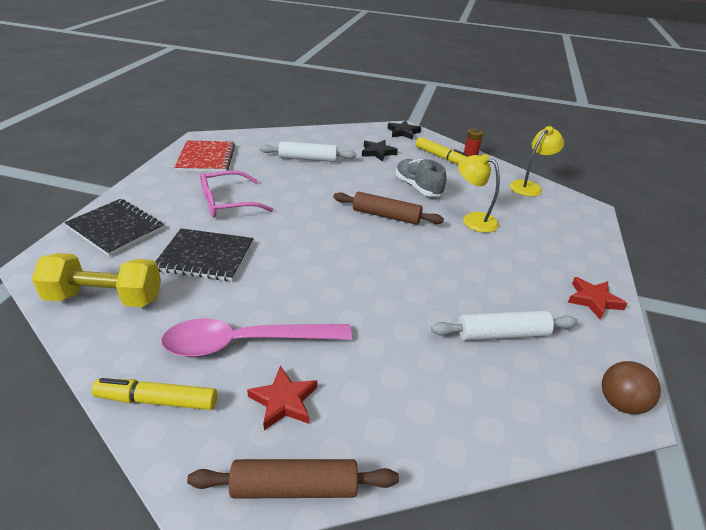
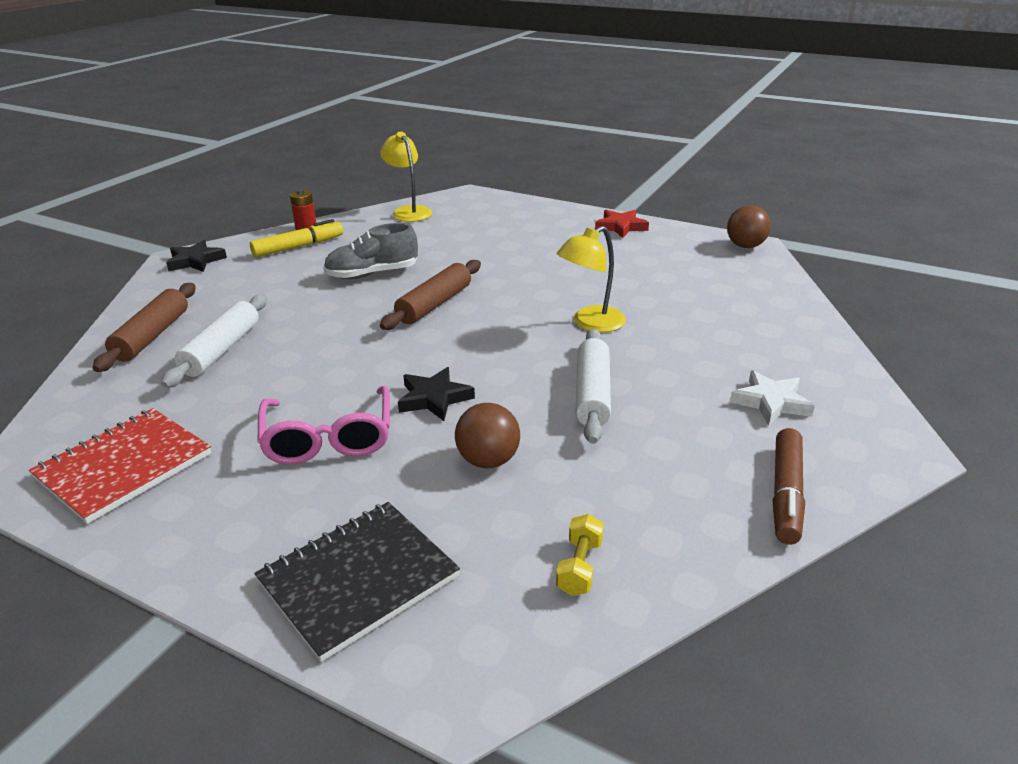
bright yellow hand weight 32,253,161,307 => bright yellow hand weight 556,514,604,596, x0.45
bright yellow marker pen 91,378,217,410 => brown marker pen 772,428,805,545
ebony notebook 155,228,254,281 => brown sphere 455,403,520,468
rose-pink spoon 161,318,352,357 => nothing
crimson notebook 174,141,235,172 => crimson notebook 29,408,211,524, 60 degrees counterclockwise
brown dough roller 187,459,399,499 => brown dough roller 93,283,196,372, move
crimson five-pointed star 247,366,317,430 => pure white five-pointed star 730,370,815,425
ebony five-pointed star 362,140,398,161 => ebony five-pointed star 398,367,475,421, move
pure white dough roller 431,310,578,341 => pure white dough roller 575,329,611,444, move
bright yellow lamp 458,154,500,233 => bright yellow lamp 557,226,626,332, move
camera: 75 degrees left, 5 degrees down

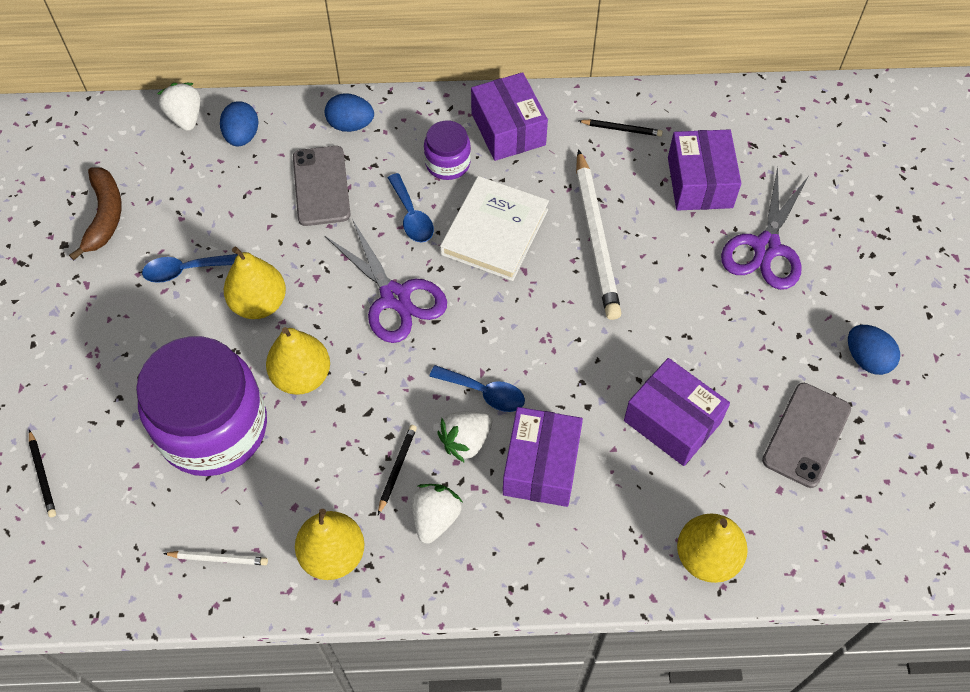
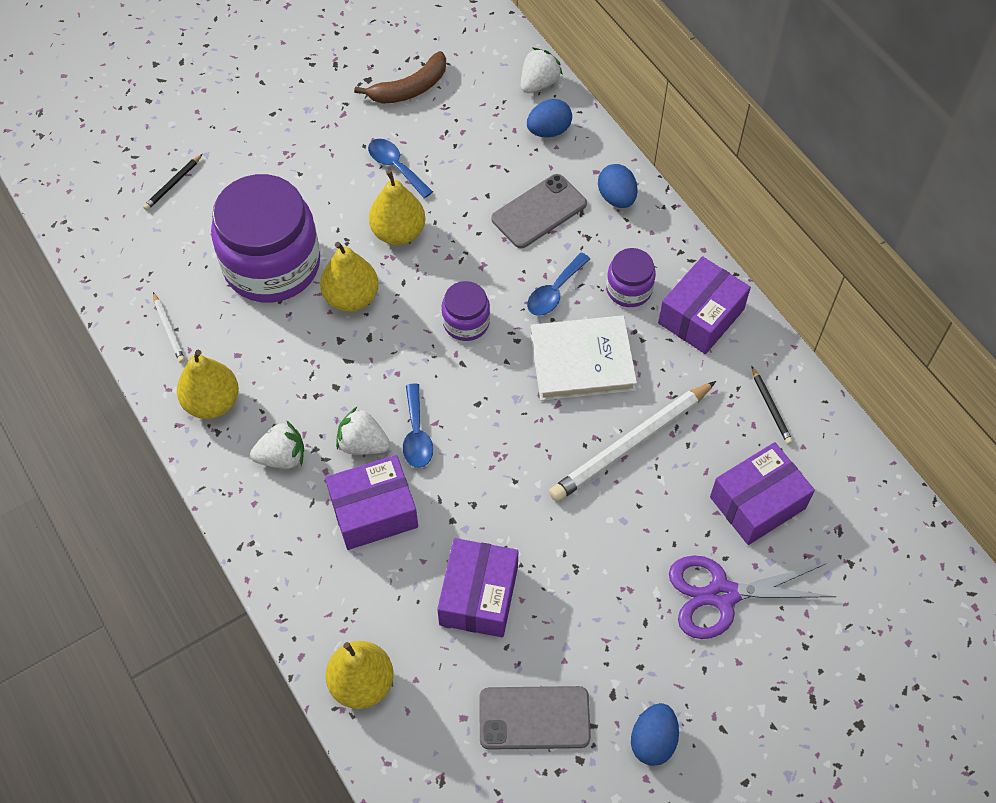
purple pair of scissors 325,219,447,343 => purple jam jar 442,281,490,341
ebony pencil 378,425,417,515 => nothing
camera: 60 degrees right, 0 degrees up

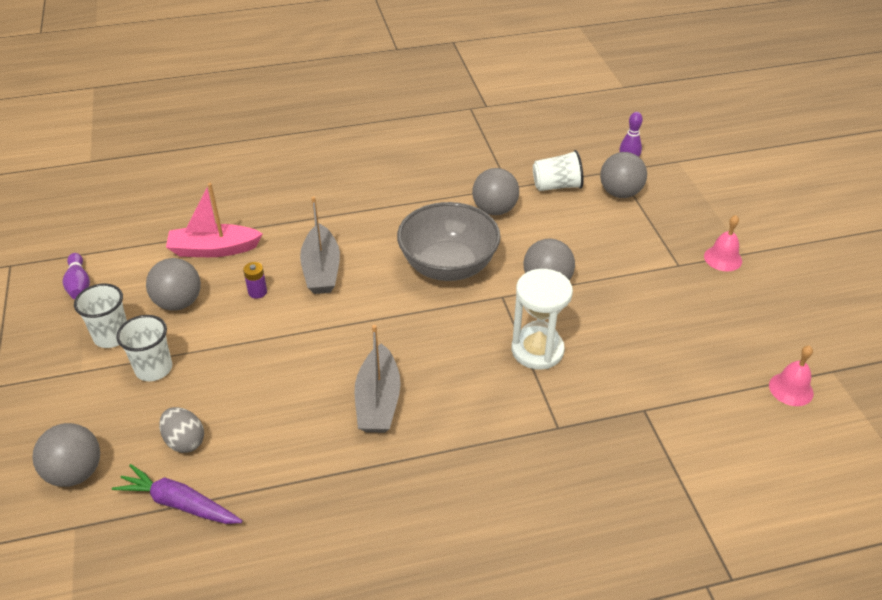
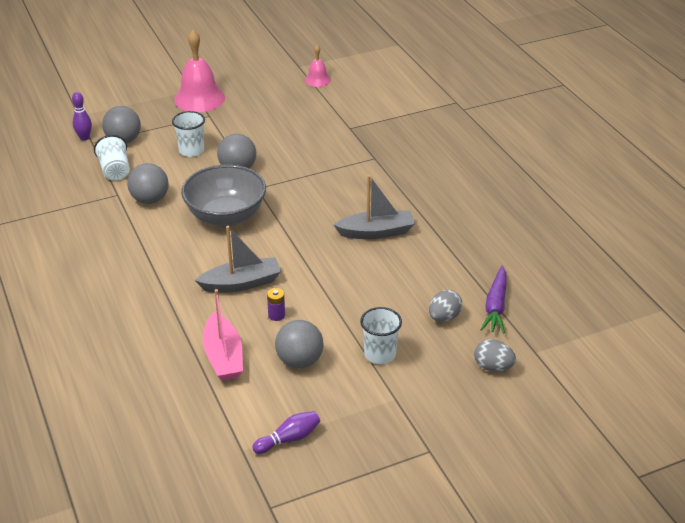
grey sphere 32,423,100,487 => grey egg 474,339,516,371
pure white cup 74,284,127,348 => pure white cup 172,111,205,157, move
pure white sand timer 512,269,573,370 => nothing
rose-pink school bell 704,215,742,271 => rose-pink school bell 174,30,225,112, x1.88
camera: 100 degrees left, 5 degrees down

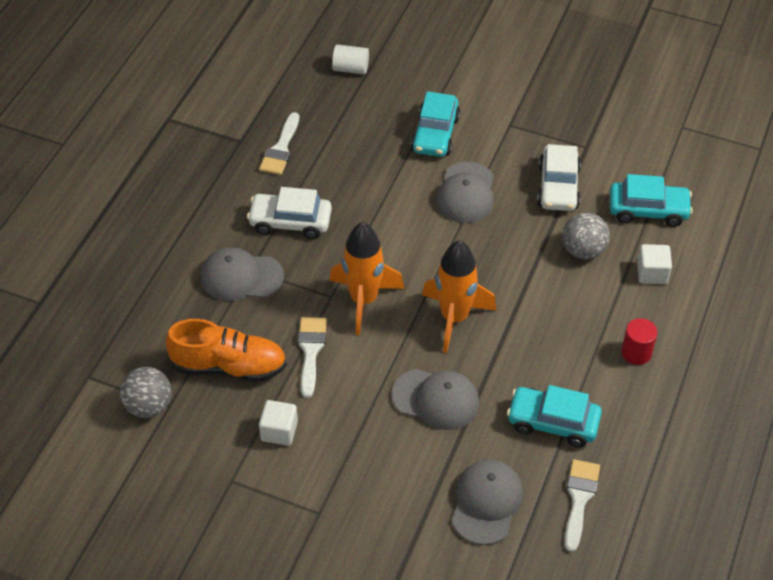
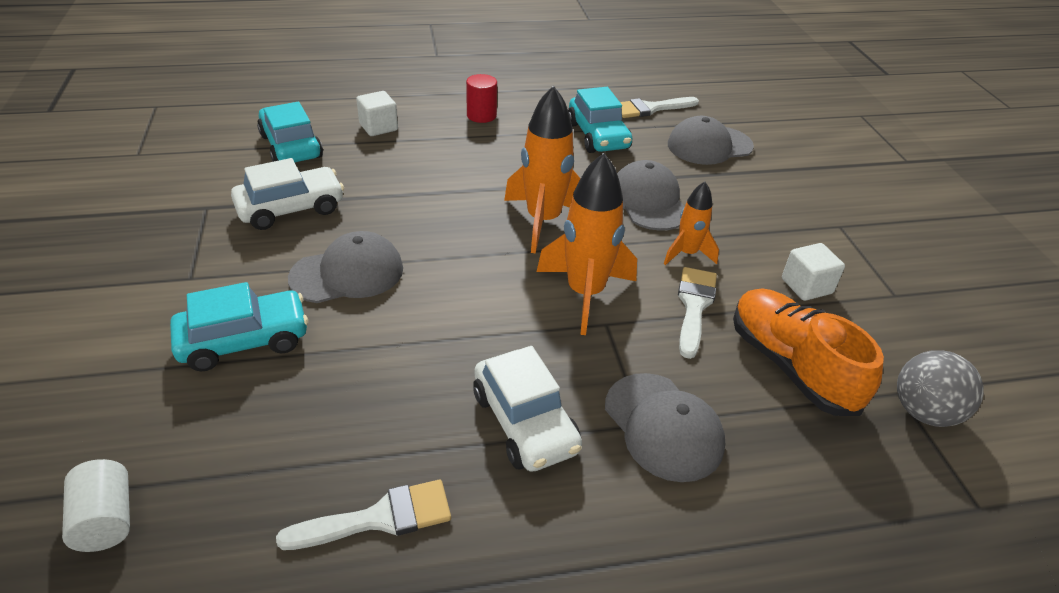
pure white paint brush 298,317,327,398 => pure white paint brush 678,267,717,359, 135 degrees clockwise
grey sphere 562,213,610,260 => nothing
nothing => orange spaceship 664,182,719,265
camera: 125 degrees left, 10 degrees down

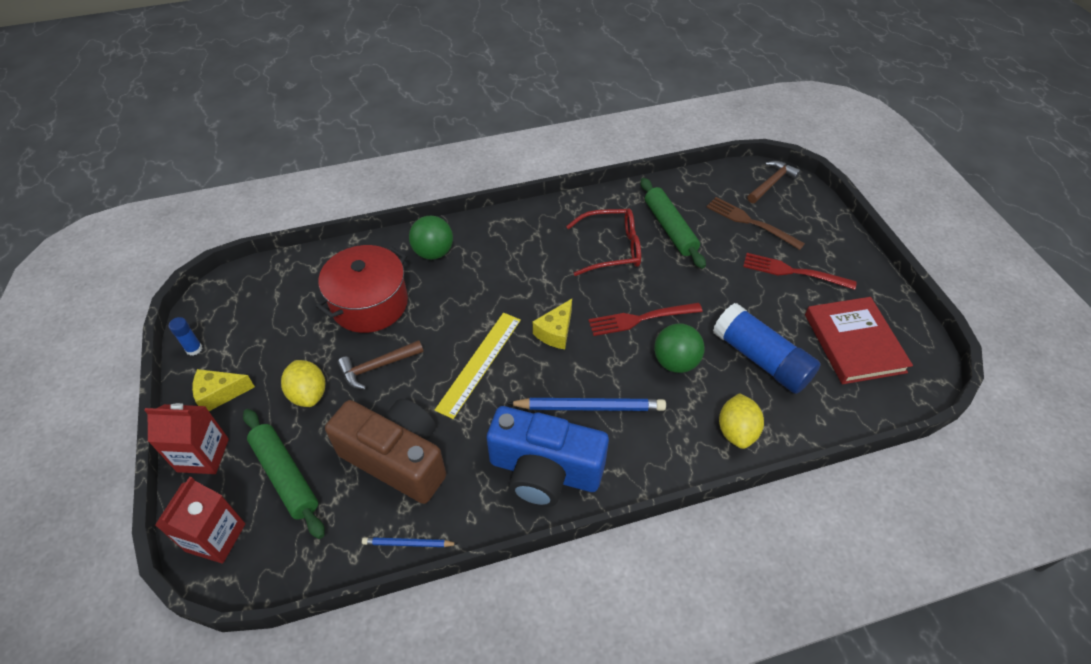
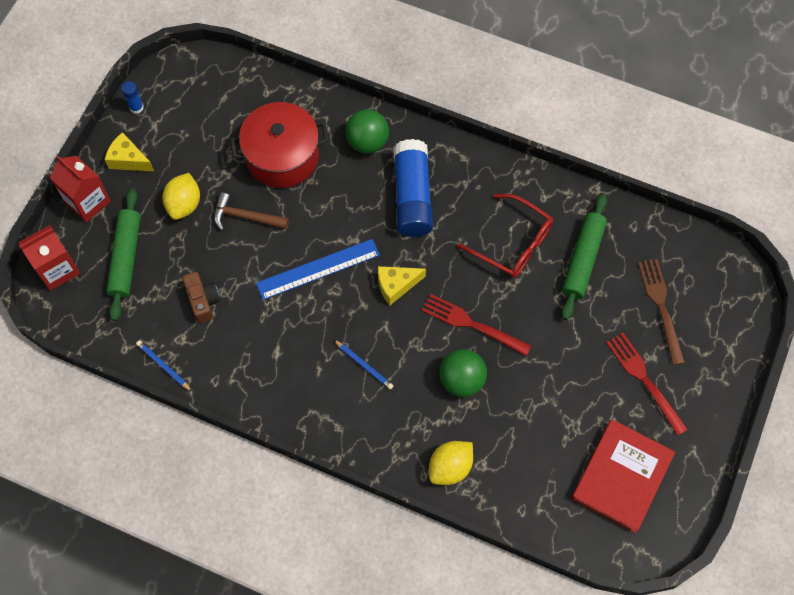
brown photo camera 325,399,446,504 => brown photo camera 182,272,220,323, x0.48
bright yellow straightedge 435,313,521,419 => blue straightedge 256,239,380,300
blue photo camera 487,406,609,507 => nothing
blue pencil 507,398,666,411 => blue pencil 333,339,393,390, x0.54
blue stick of glue 713,303,821,394 => blue stick of glue 393,139,433,237, move
brown hammer 748,161,801,203 => nothing
camera: 40 degrees right, 15 degrees up

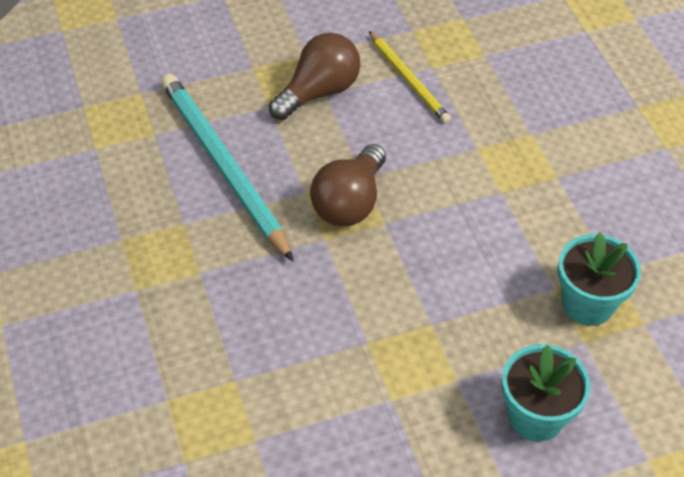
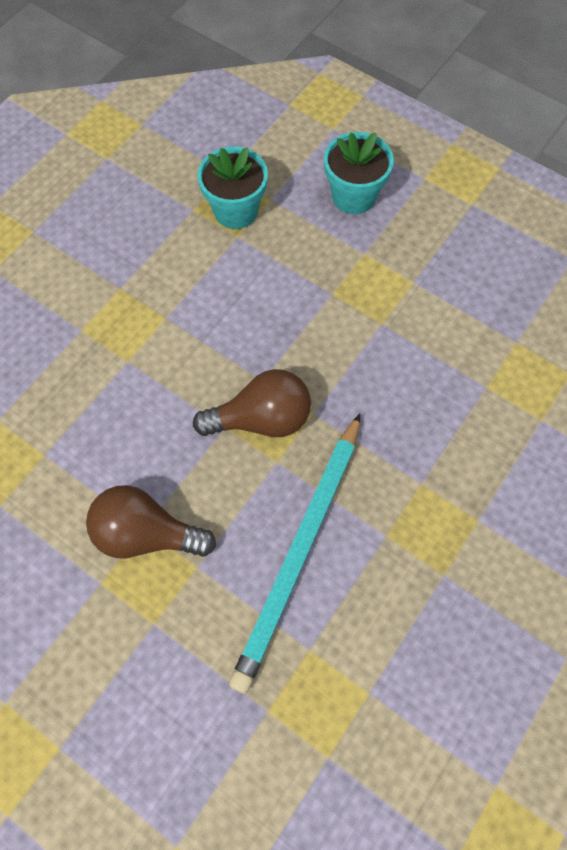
bright yellow pencil 369,31,451,124 => nothing
camera: 125 degrees left, 15 degrees up

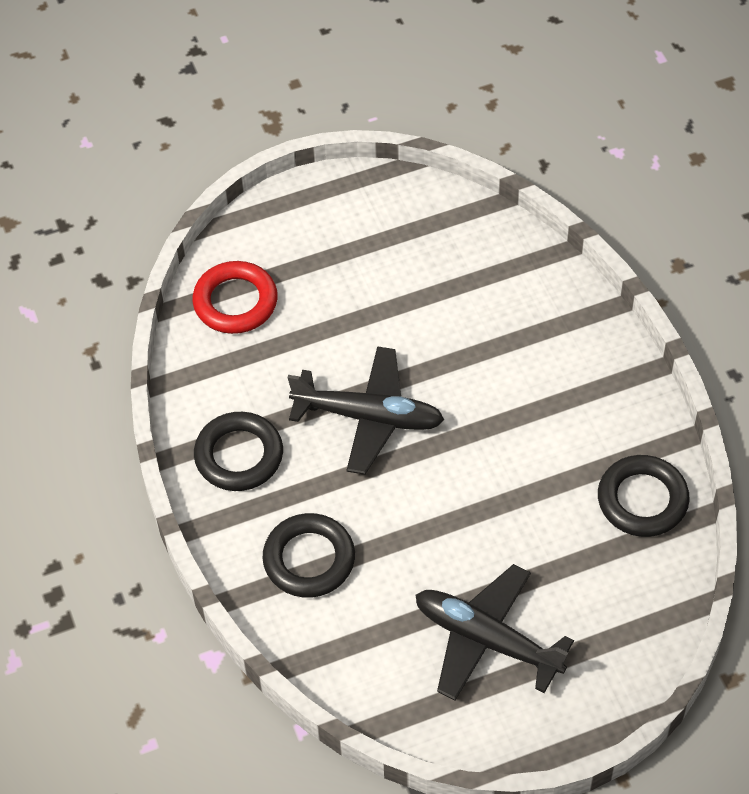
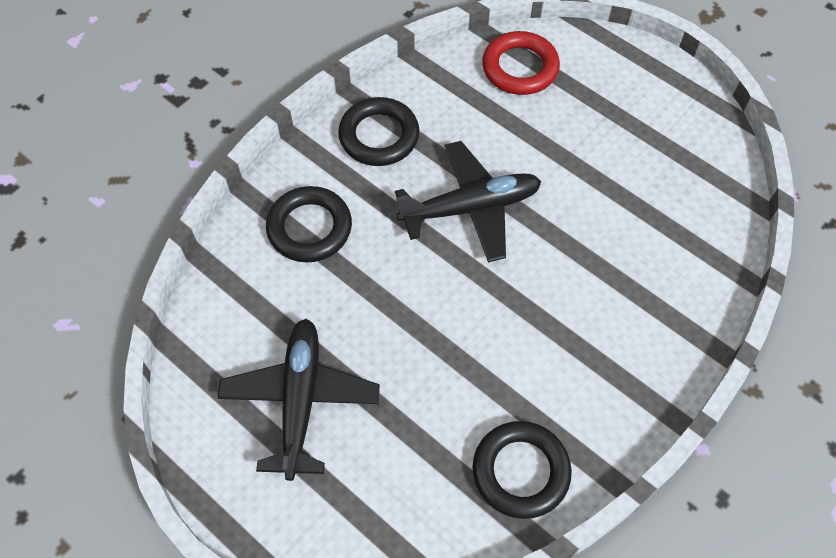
ebony toy plane 288,346,444,475 => ebony toy plane 395,141,542,263, 90 degrees counterclockwise
camera: 60 degrees right, 5 degrees up

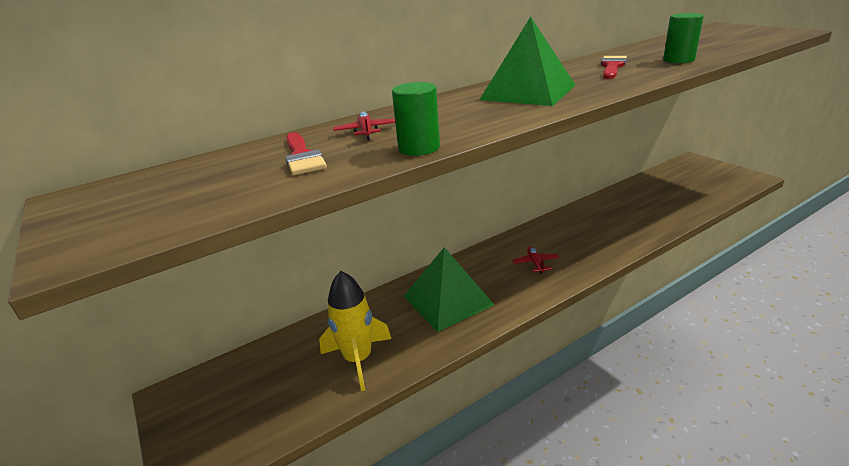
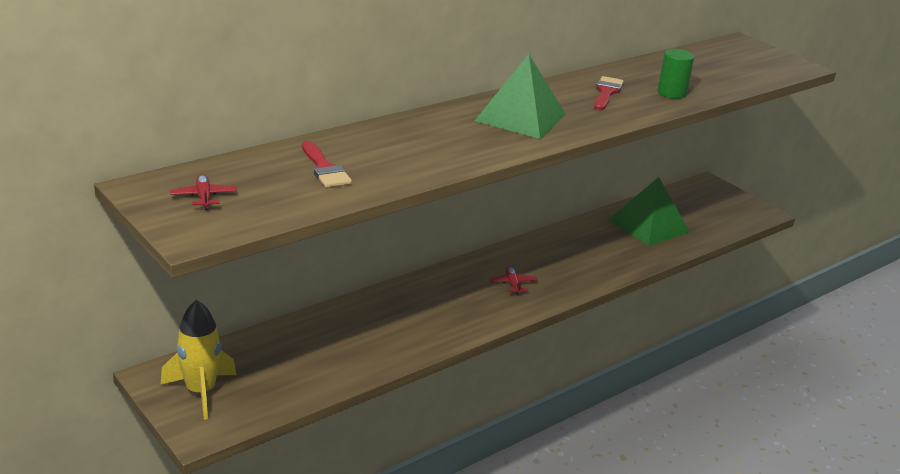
bright yellow spaceship 319,271,391,391 => bright yellow spaceship 160,300,236,420, move
crimson toy plane 333,112,395,140 => crimson toy plane 170,174,237,210, move
emerald cylinder 392,82,440,156 => nothing
emerald solid pyramid 403,247,494,332 => emerald solid pyramid 608,177,690,246, move
camera: 10 degrees left, 0 degrees up

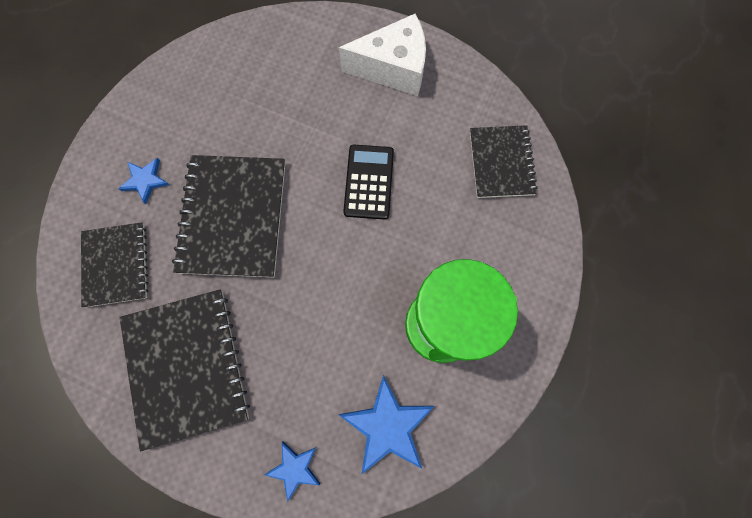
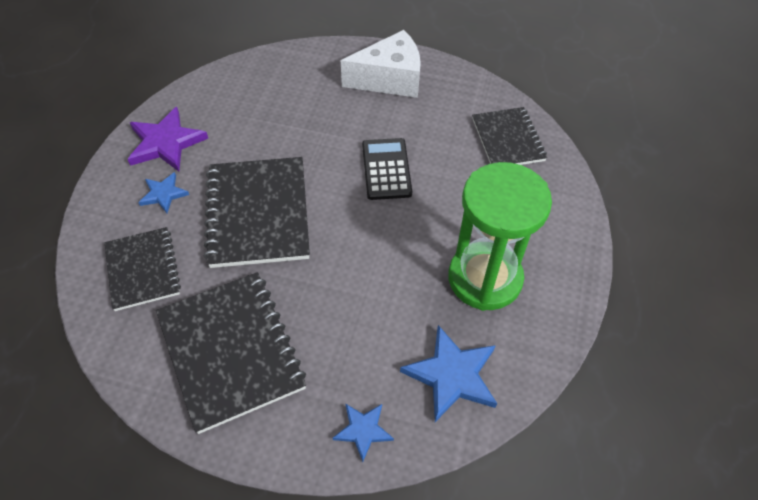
nothing => purple five-pointed star 128,107,208,171
camera: 10 degrees left, 20 degrees down

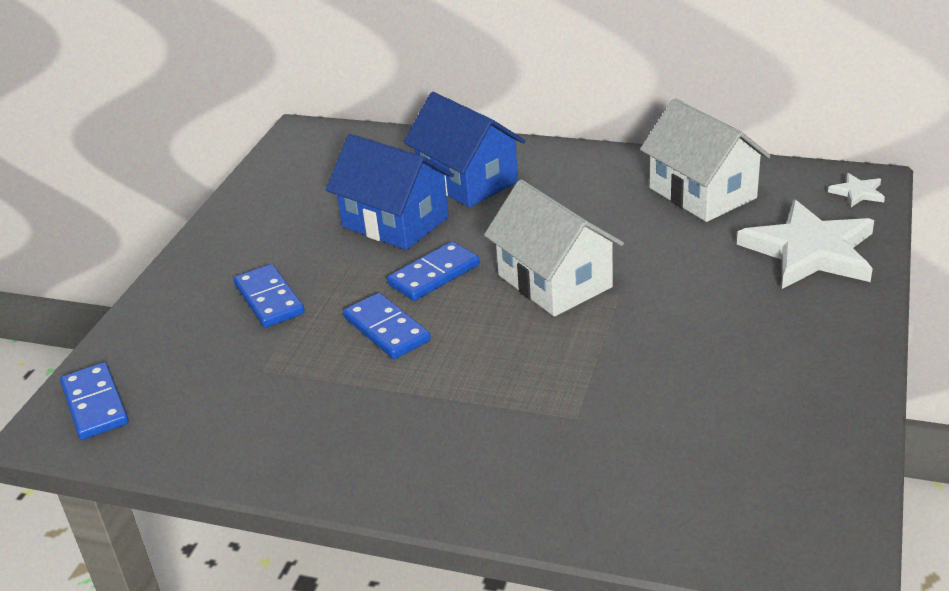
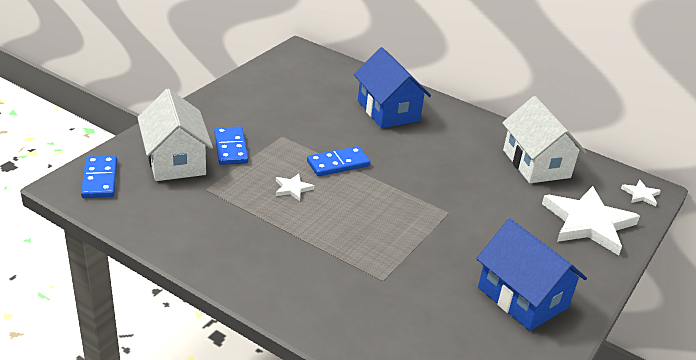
blue cottage 326,134,454,250 => blue cottage 476,219,587,331, move
blue domino piece 343,293,431,359 => pure white five-pointed star 276,174,314,201
pure white cottage 484,179,624,316 => pure white cottage 137,89,213,181, move
camera: 10 degrees right, 0 degrees up

